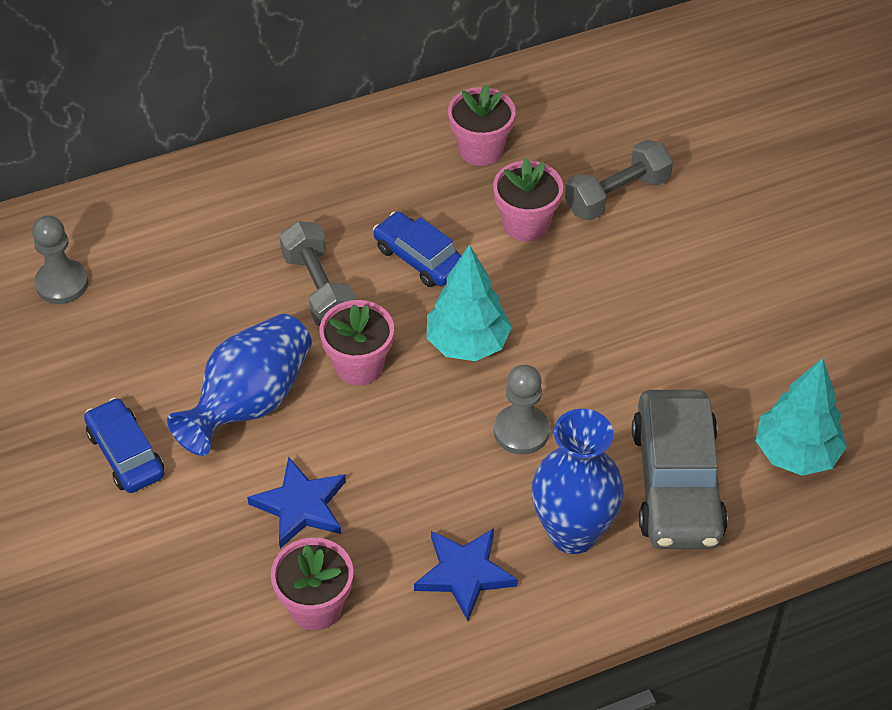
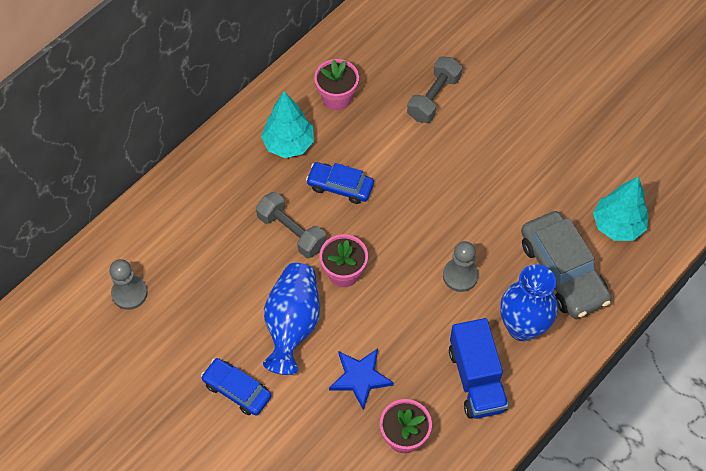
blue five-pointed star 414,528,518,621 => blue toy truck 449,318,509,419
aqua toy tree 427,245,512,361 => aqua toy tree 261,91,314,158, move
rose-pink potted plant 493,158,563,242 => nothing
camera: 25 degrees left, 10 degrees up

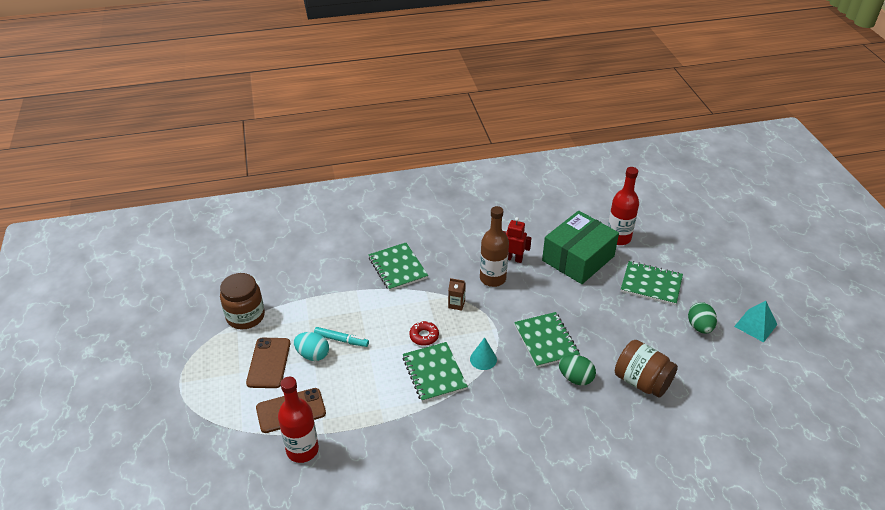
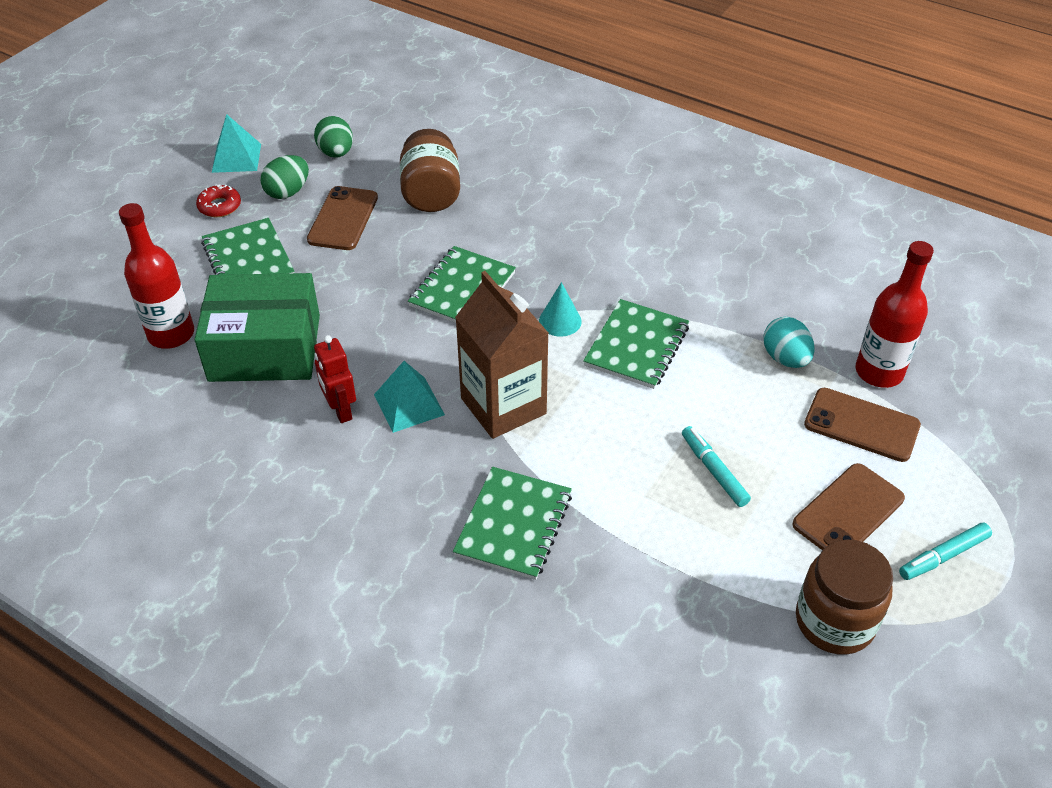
aqua egg 294,332,329,361 => aqua egg 763,317,814,368, move
crimson doughnut 409,321,439,346 => crimson doughnut 196,184,241,217, move
brown milk carton 448,278,466,311 => brown milk carton 455,271,549,439, x2.47
brown flask 480,206,509,287 => aqua solid pyramid 374,361,445,433
emerald egg 559,355,596,385 => emerald egg 314,116,353,158, move
nothing => brown phone 307,186,378,250
nothing => aqua marker pen 899,523,992,580
camera: 135 degrees left, 5 degrees up

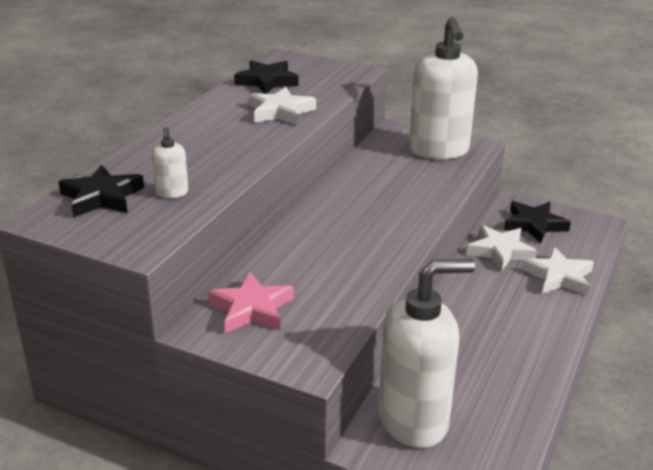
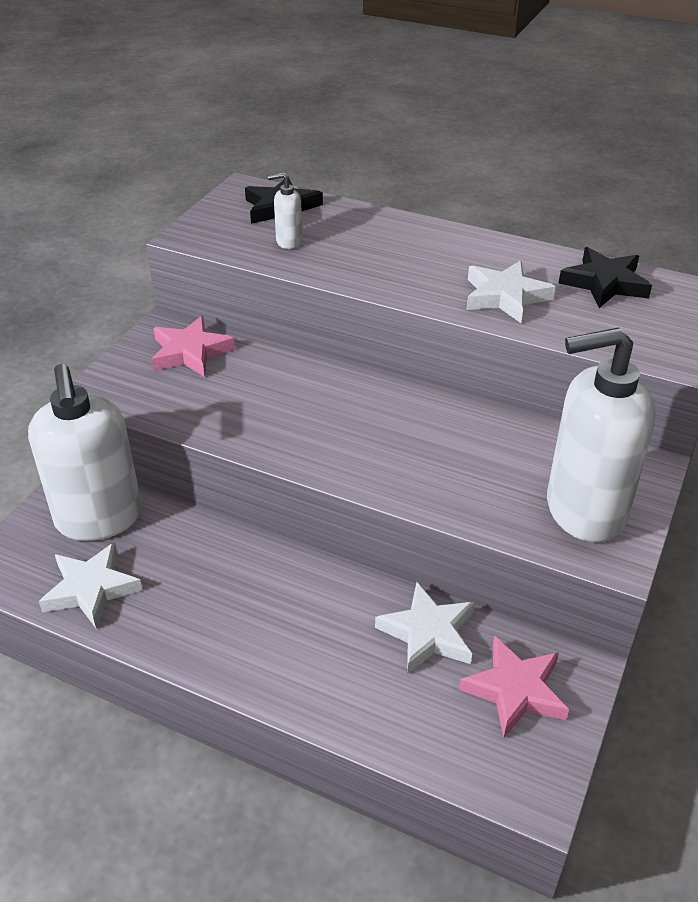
ebony five-pointed star 504,201,571,243 => rose-pink five-pointed star 459,635,569,738
pure white five-pointed star 522,247,594,295 => pure white five-pointed star 39,542,143,629, move
camera: 90 degrees right, 10 degrees up

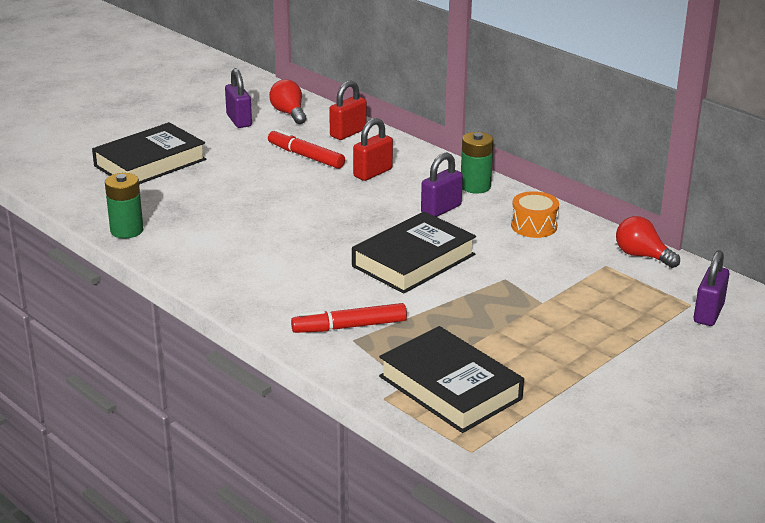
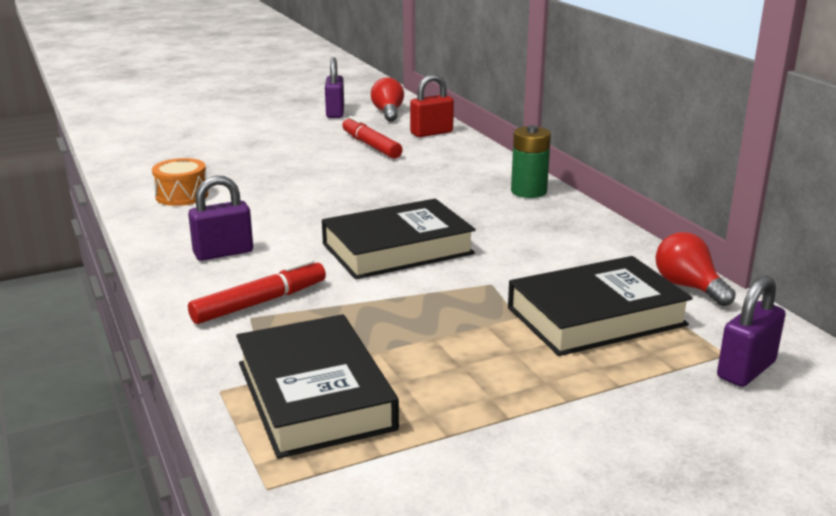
ebony hardcover 92,122,206,184 => ebony hardcover 508,256,693,356, move
emerald battery 105,173,143,239 => nothing
crimson marker pen 291,303,407,333 => crimson marker pen 188,259,326,324, 135 degrees clockwise
crimson lock 353,118,393,181 => nothing
purple lock 421,152,463,217 => purple lock 188,176,253,261, move
orange snare drum 511,191,559,238 => orange snare drum 152,158,208,206, move
camera: 20 degrees right, 5 degrees down

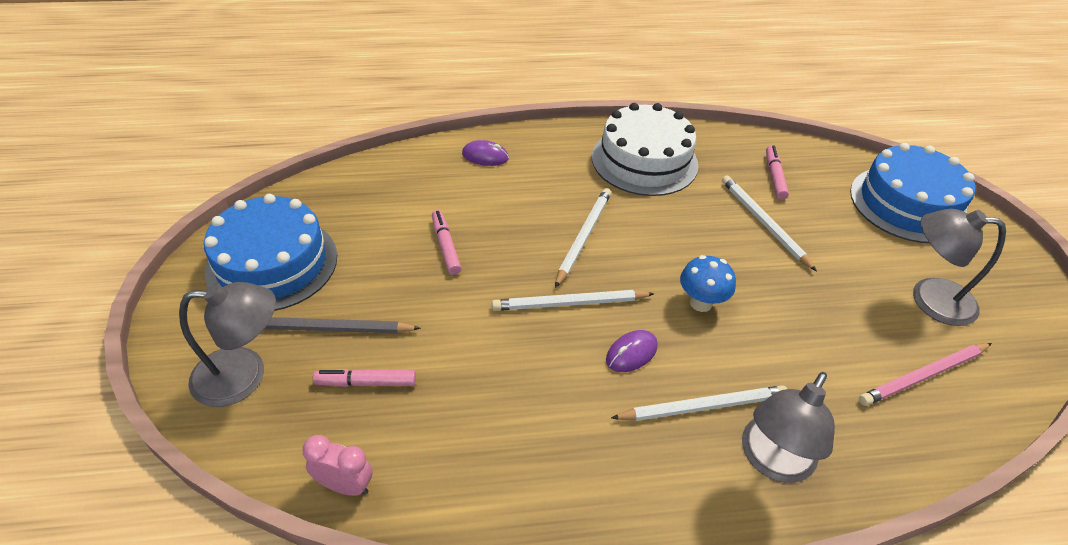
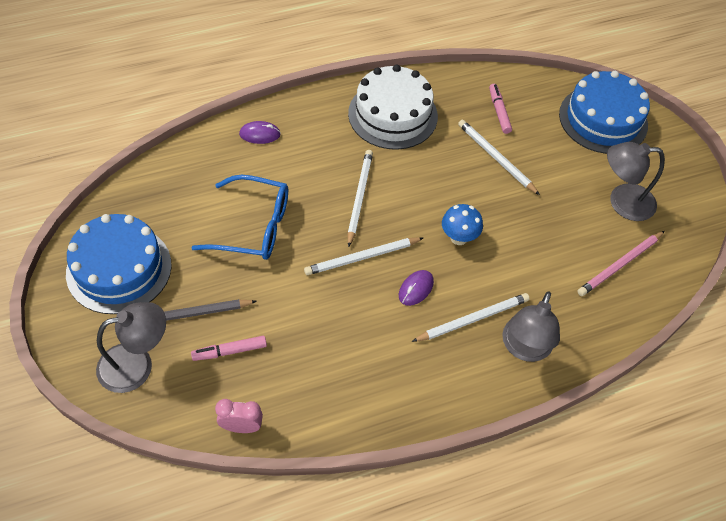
rose-pink marker pen 432,210,461,275 => blue spectacles 191,175,288,260
camera: 15 degrees left, 10 degrees up

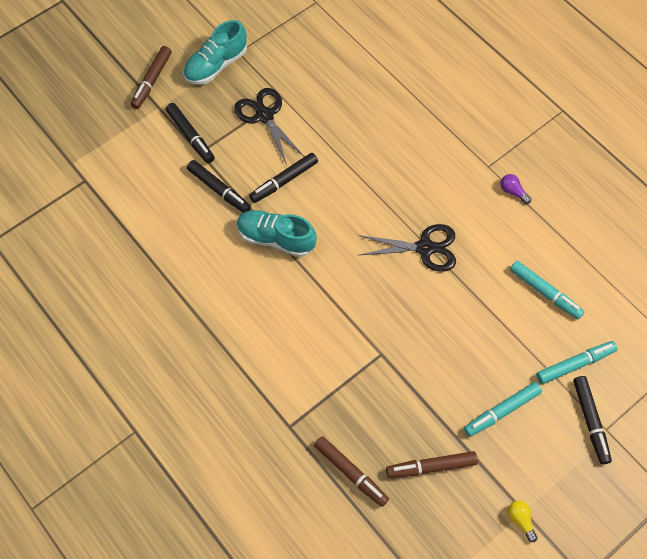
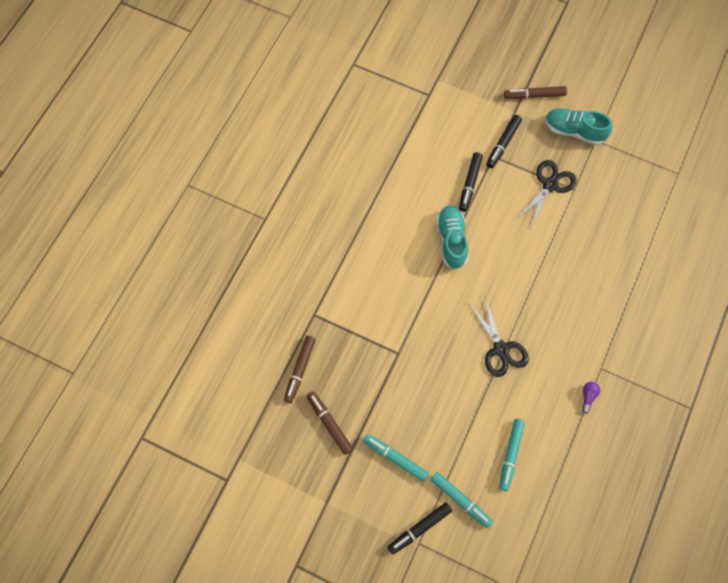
ebony marker pen 249,153,318,203 => nothing
bright yellow light bulb 508,501,538,542 => nothing
camera: 65 degrees right, 5 degrees up

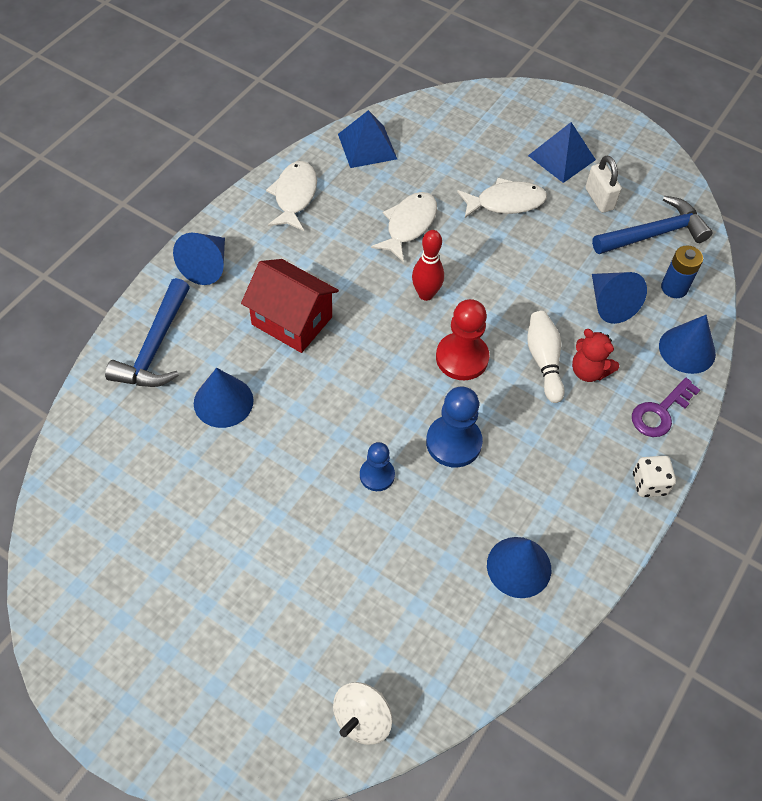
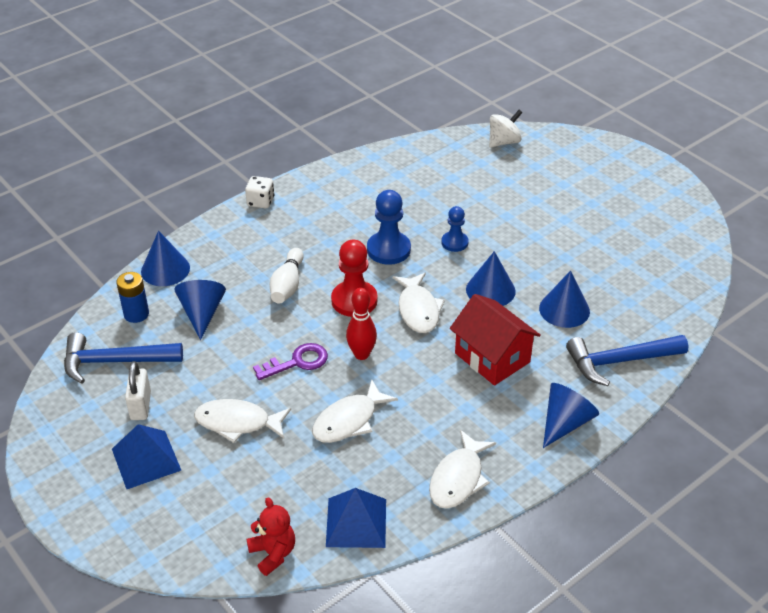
blue hammer 105,278,190,387 => blue hammer 566,335,688,386, 135 degrees counterclockwise
blue cone shape 487,537,551,598 => blue cone shape 466,251,516,306, move
crimson stuffed bear 572,329,619,382 => crimson stuffed bear 247,497,295,576, move
purple door key 632,378,700,437 => purple door key 253,343,328,380, move
nothing => pure white fish 393,273,445,333
camera: 160 degrees left, 15 degrees down

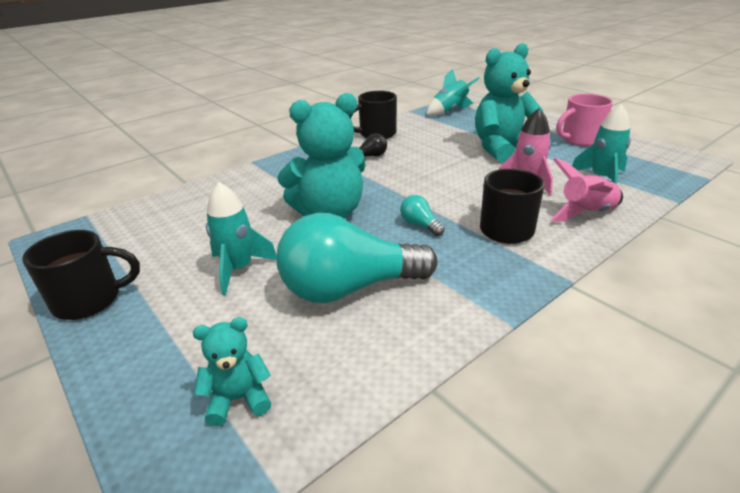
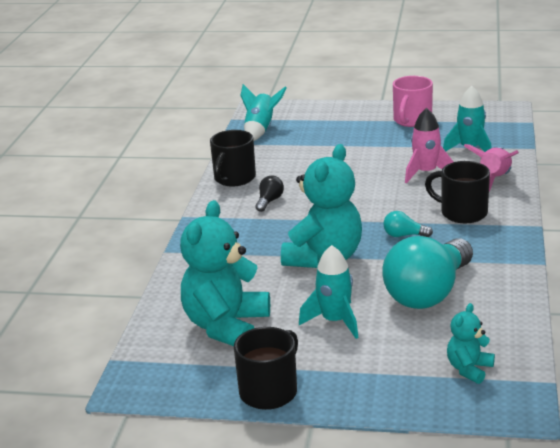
aqua stuffed bear 475,43,544,163 => aqua stuffed bear 180,200,270,346, move
camera: 40 degrees left, 5 degrees down

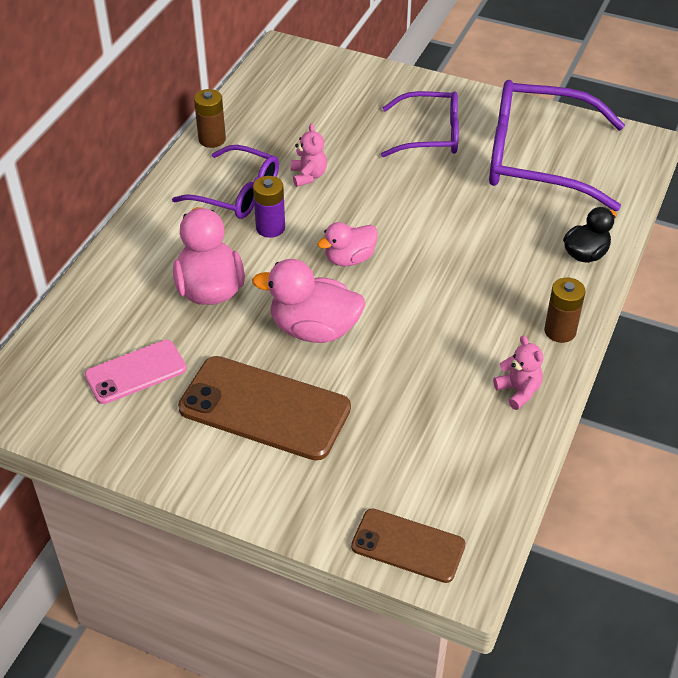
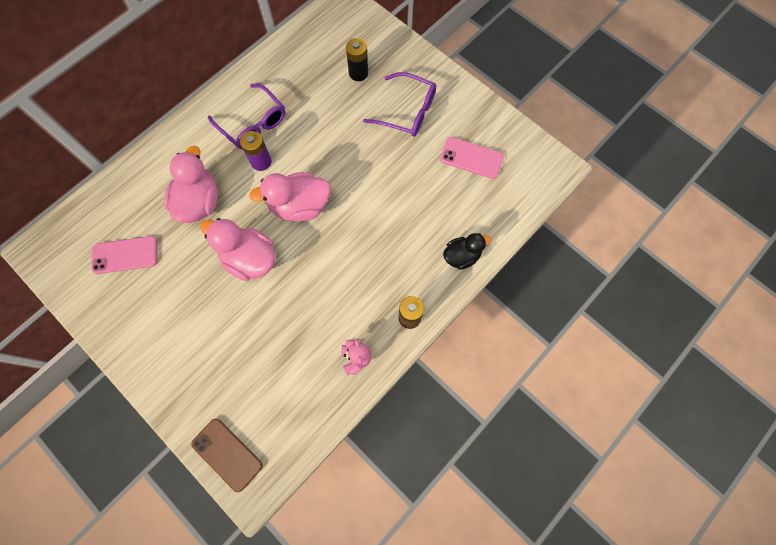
brown phone 178,356,351,461 => nothing
brown battery 194,89,226,148 => nothing
rose-pink stuffed bear 291,124,327,187 => nothing
rose-pink toy duck 317,222,378,266 => rose-pink toy duck 249,172,331,222, x1.58
purple spectacles 489,80,625,211 => rose-pink phone 440,137,504,179
nothing => ebony battery 346,38,368,81
camera: 20 degrees right, 25 degrees up

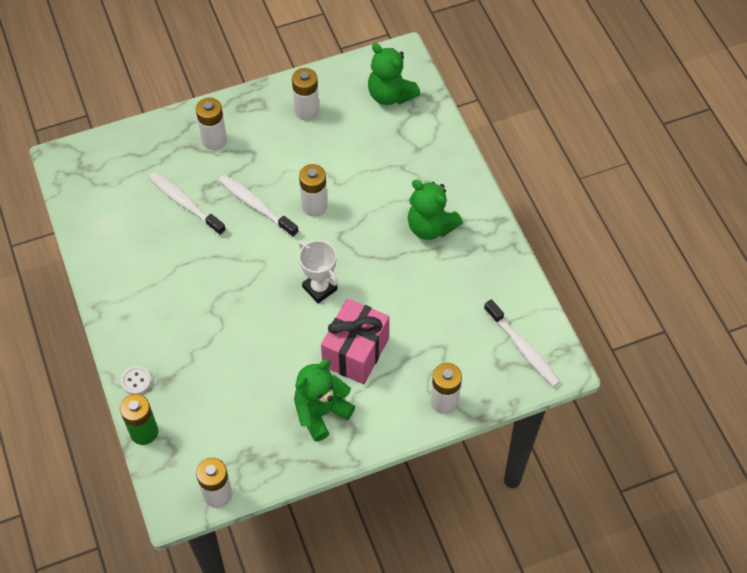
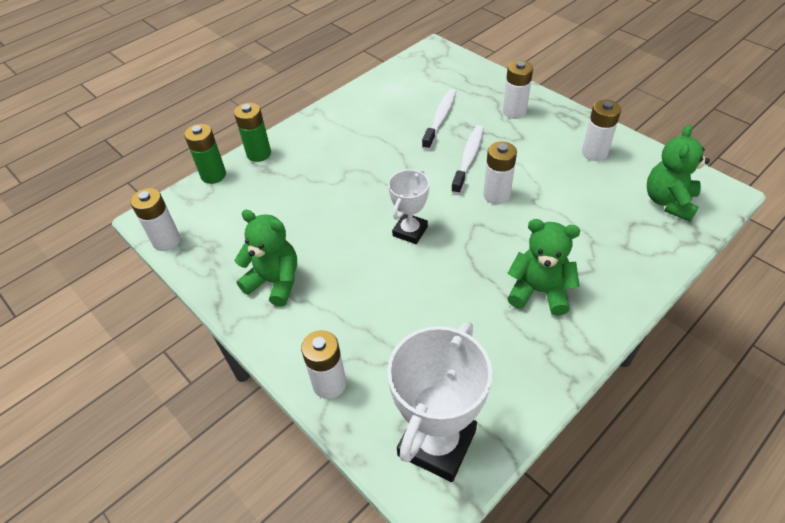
pure white shirt button 121,366,151,394 => emerald battery 234,103,271,162
rose-pink present 321,298,389,384 => nothing
emerald stuffed bear 408,180,463,240 => emerald stuffed bear 507,219,580,316, 90 degrees clockwise
pure white dental brush 484,299,560,387 => pure white award cup 387,322,492,482
camera: 70 degrees right, 10 degrees down

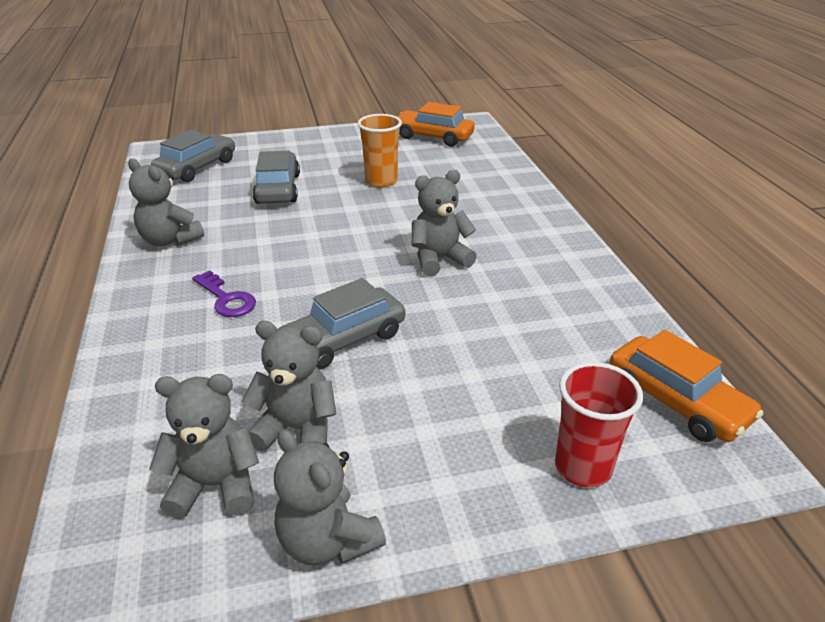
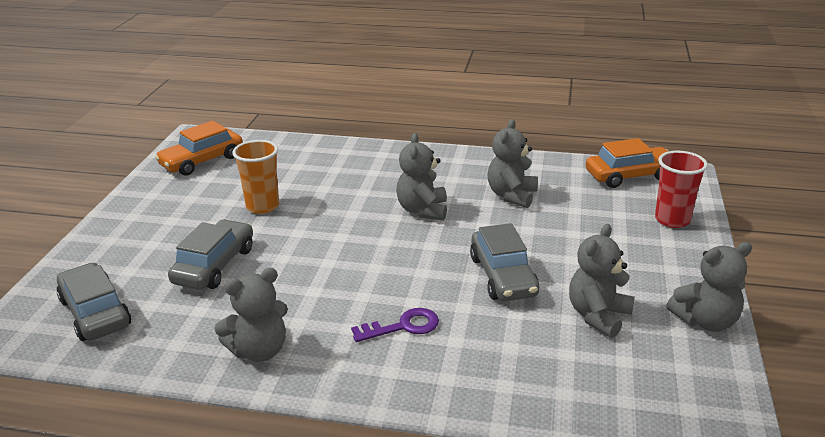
grey stuffed bear 149,374,259,519 => grey stuffed bear 487,119,538,208, move
grey automobile 252,151,300,204 => grey automobile 168,219,253,290, 90 degrees clockwise
camera: 65 degrees left, 5 degrees down

